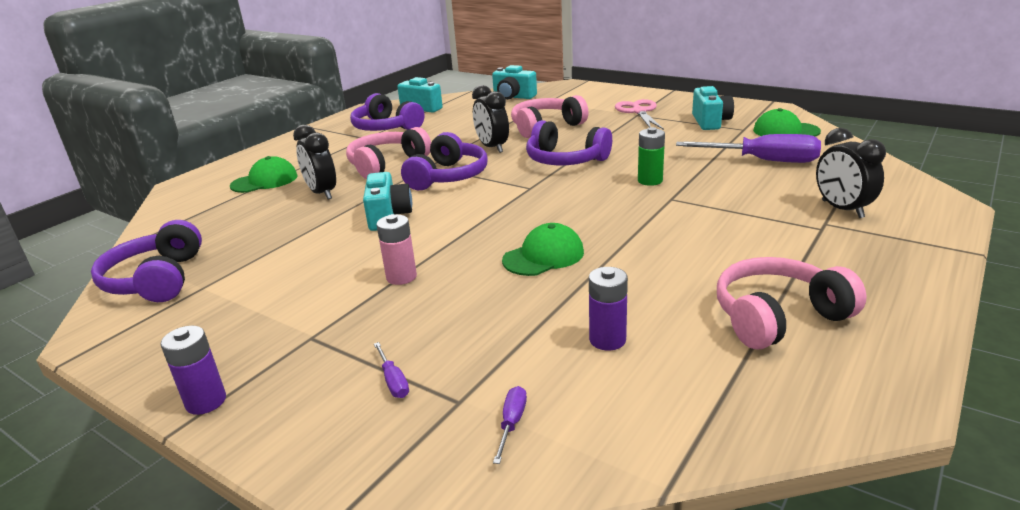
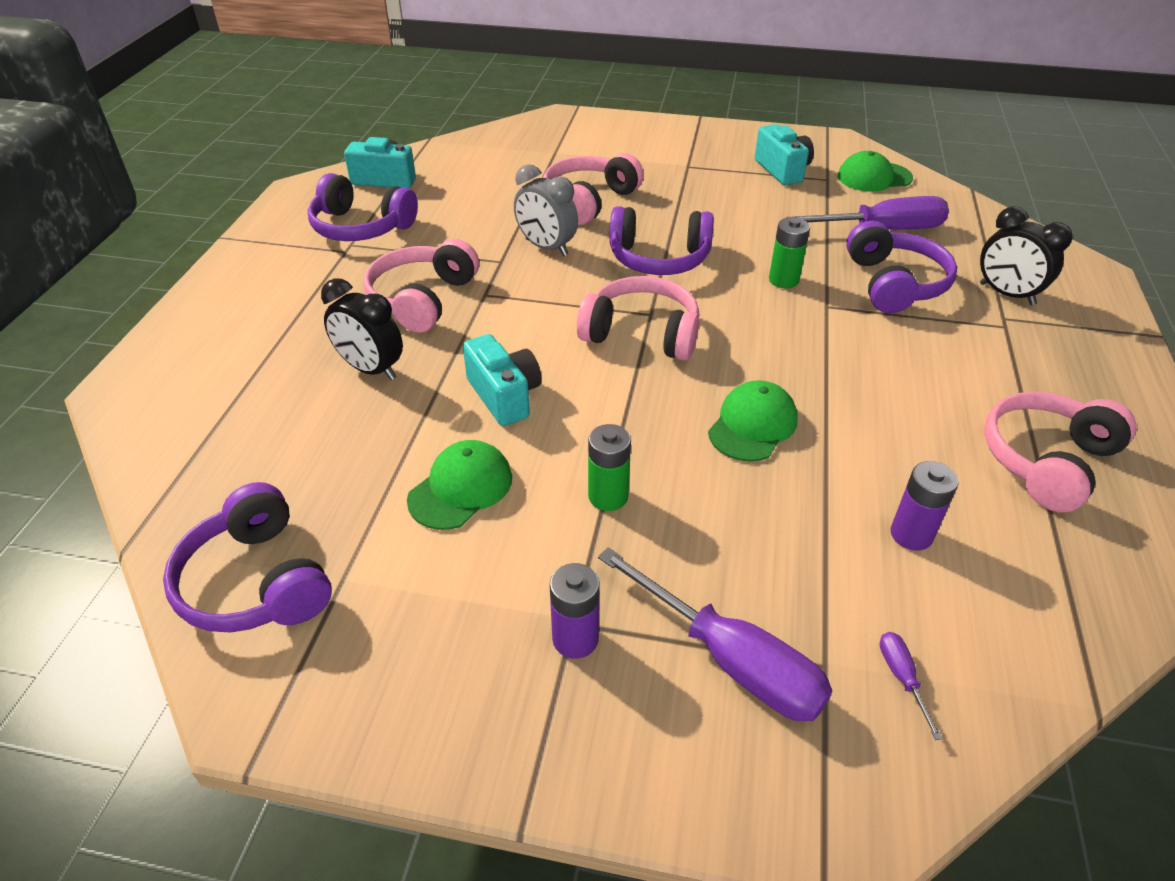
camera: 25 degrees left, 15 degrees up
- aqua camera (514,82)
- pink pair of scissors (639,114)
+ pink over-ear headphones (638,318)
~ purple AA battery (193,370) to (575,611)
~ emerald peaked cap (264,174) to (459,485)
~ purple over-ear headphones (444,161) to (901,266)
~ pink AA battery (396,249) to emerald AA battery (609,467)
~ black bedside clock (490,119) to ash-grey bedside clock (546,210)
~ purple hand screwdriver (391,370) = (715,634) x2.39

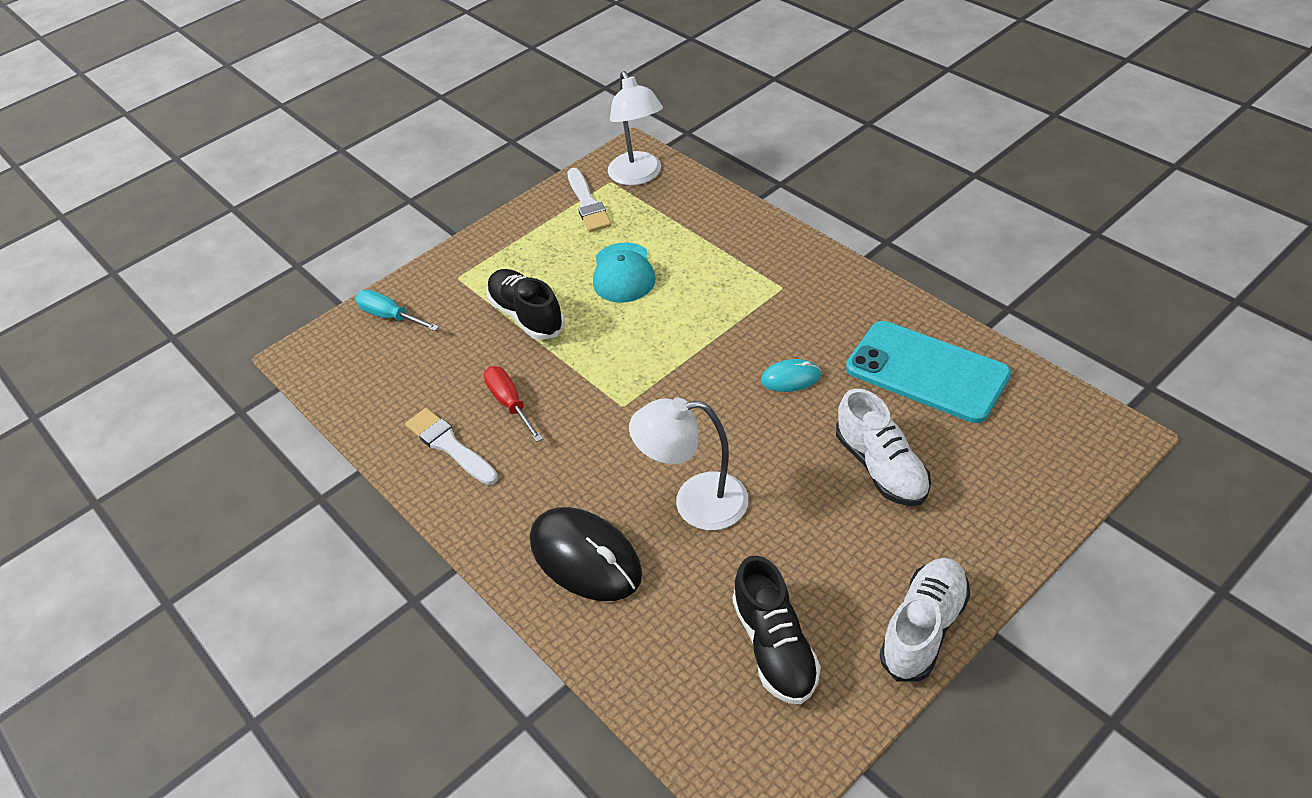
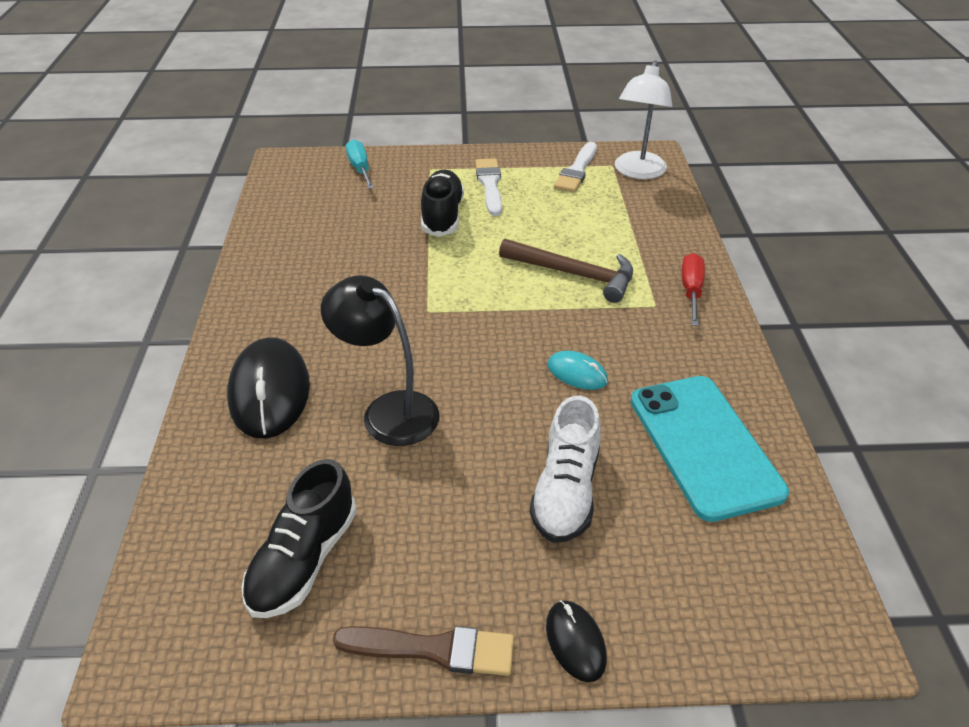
camera: 35 degrees right, 5 degrees down
- aqua peaked cap (624,272)
+ brown hammer (566,271)
+ black PC mouse (576,641)
~ white brush (451,446) to (488,187)
~ crimson hand screwdriver (513,404) to (693,289)
~ white sneaker (925,619) to brown brush (423,651)
~ white lamp (688,464) to black lamp (380,360)

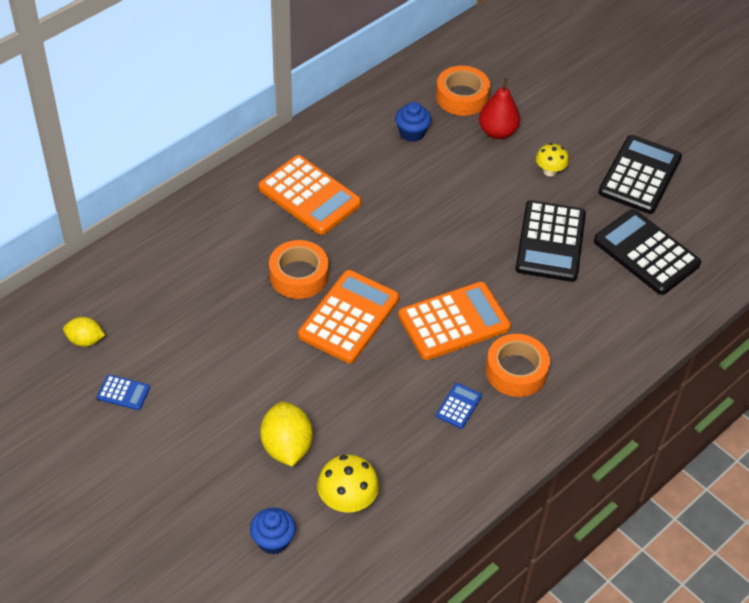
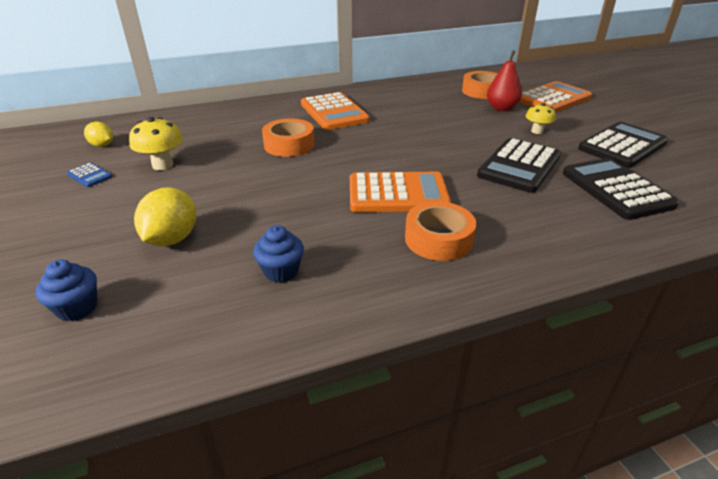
camera: 25 degrees right, 15 degrees down
- royal blue pocket calculator (459,406)
~ orange-coloured pocket calculator (349,316) to (555,96)
~ golden toadstool (348,484) to (156,143)
~ royal blue fairy cake (413,122) to (278,254)

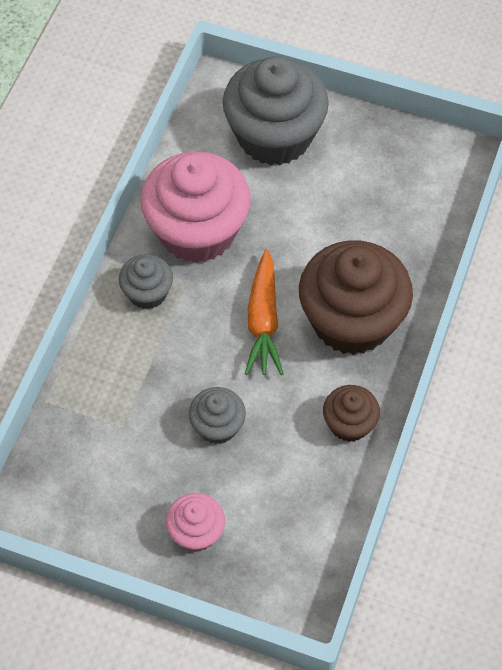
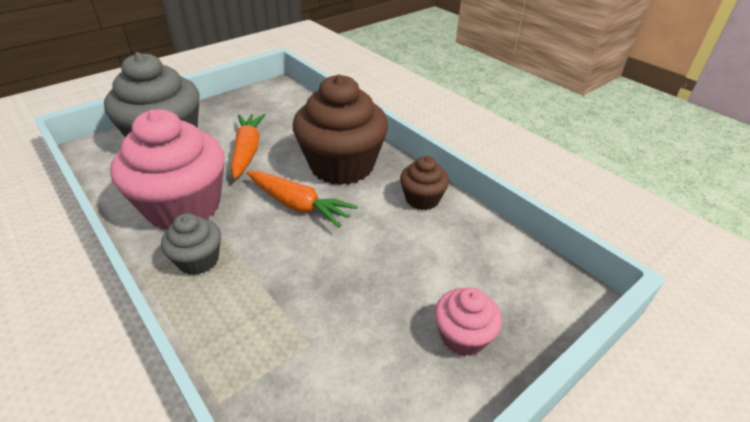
camera: 60 degrees left, 20 degrees down
- ash-grey fairy cake (217,415)
+ orange-coloured root vegetable (248,146)

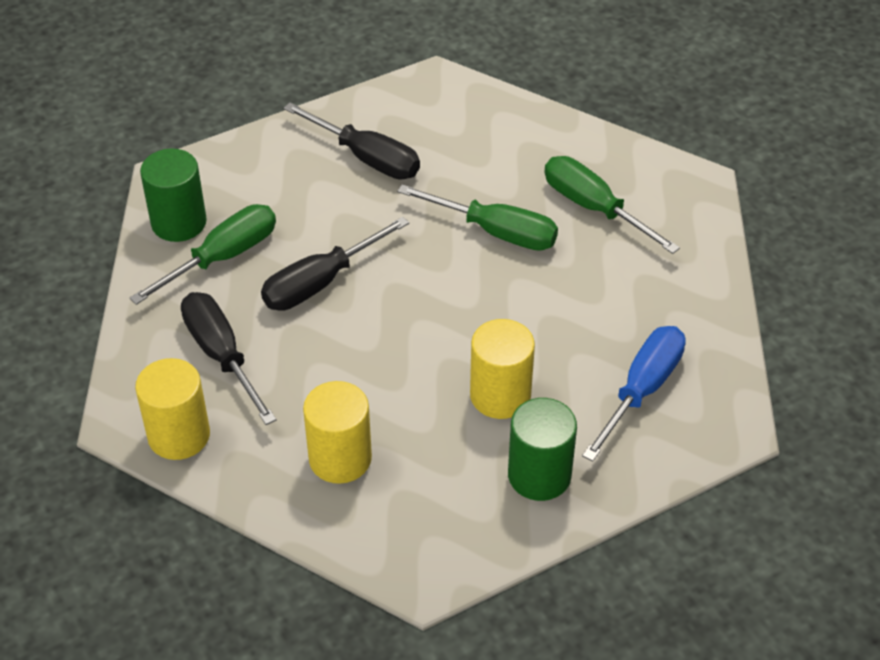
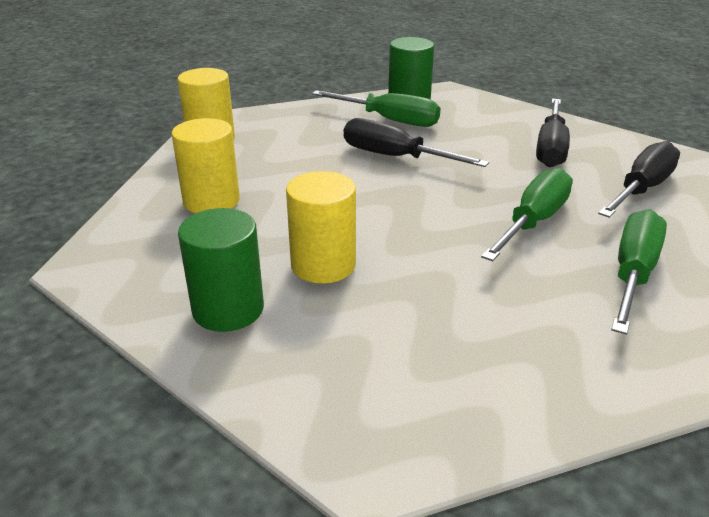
camera: 70 degrees right, 15 degrees down
- royal blue hand screwdriver (634,393)
~ black hand screwdriver (228,358) to (639,179)
~ emerald hand screwdriver (477,217) = (527,214) 150 degrees counterclockwise

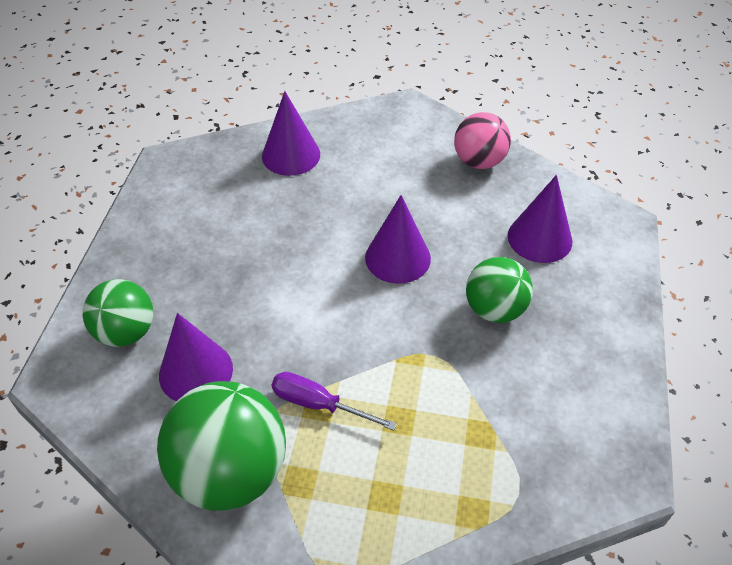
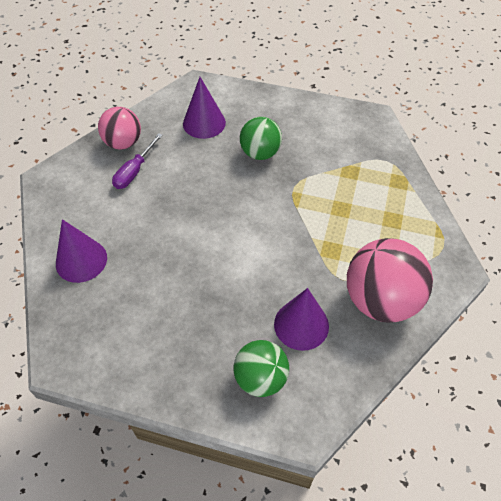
camera: 85 degrees left, 5 degrees up
- purple cone shape (398,239)
~ purple hand screwdriver (334,401) to (137,161)
~ emerald play ball (221,446) to pink play ball (390,280)

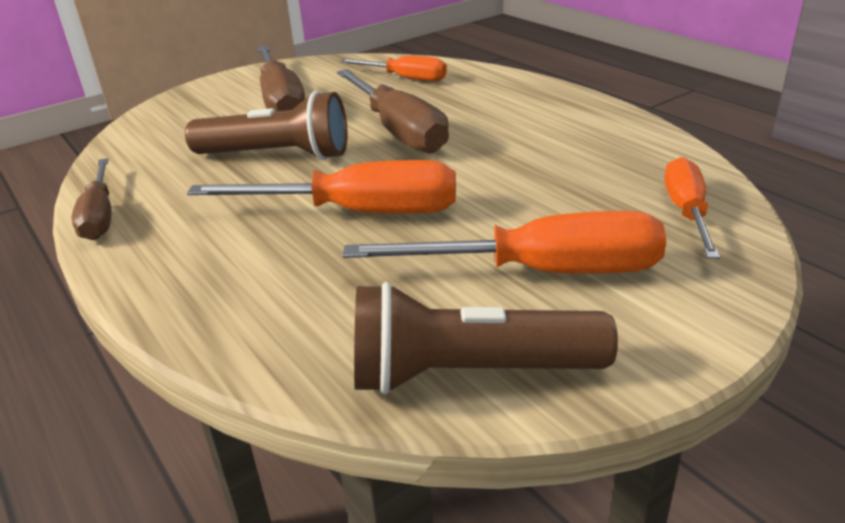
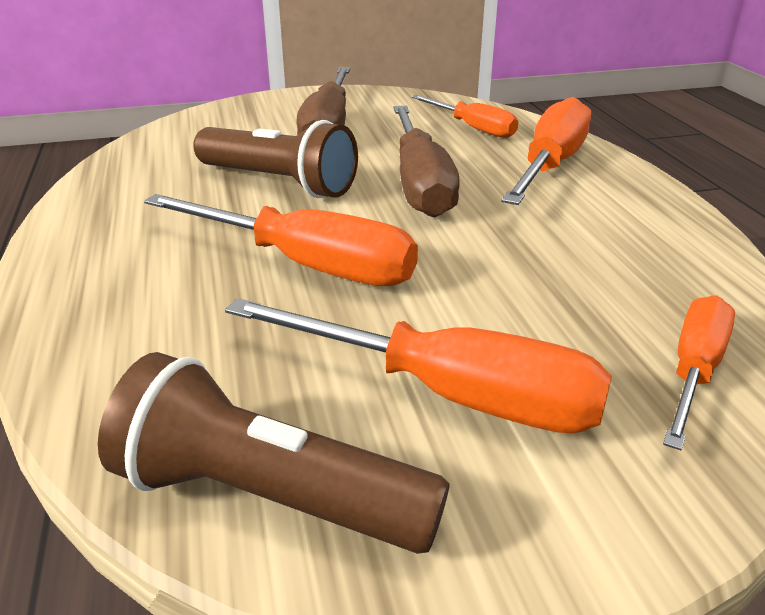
camera: 20 degrees right, 0 degrees up
- brown hand screwdriver (91,199)
+ orange-coloured hand screwdriver (546,151)

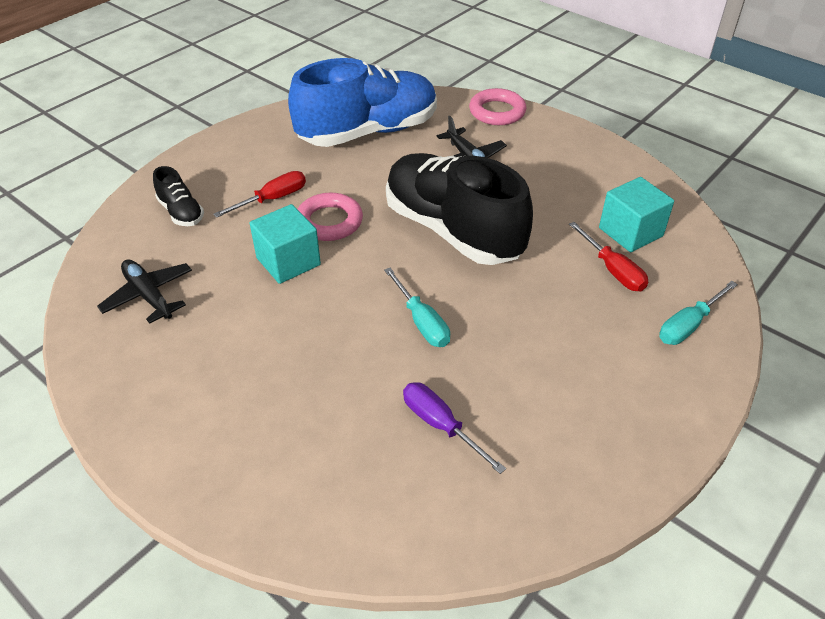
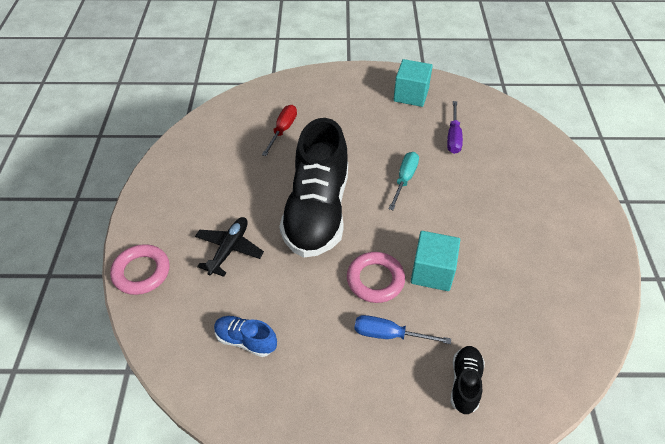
camera: 130 degrees left, 5 degrees up
- black plane (144,291)
- aqua hand screwdriver (698,313)
~ aqua cube (636,214) to (413,83)
~ crimson hand screwdriver (259,194) to royal blue hand screwdriver (402,329)
~ royal blue sneaker (362,102) = (245,336) x0.43

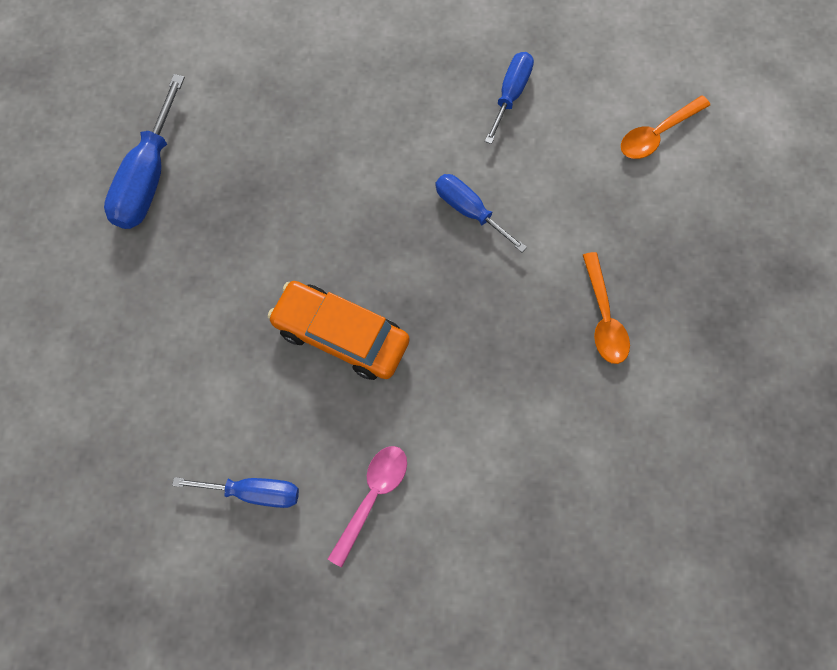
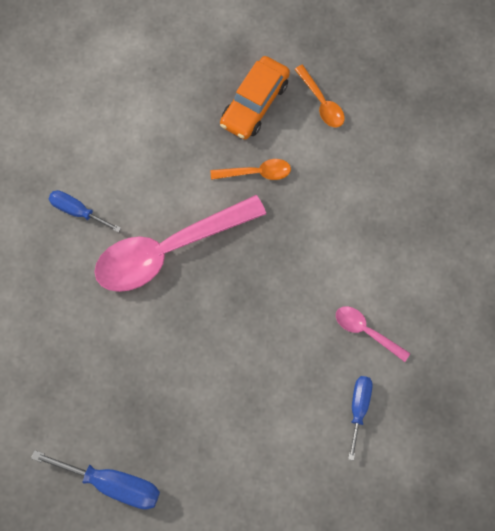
camera: 85 degrees left, 0 degrees up
~ orange-coloured car (339,330) to (255,98)
~ orange-coloured tablespoon (665,127) to (319,96)
~ royal blue hand screwdriver (481,213) to pink tablespoon (180,243)

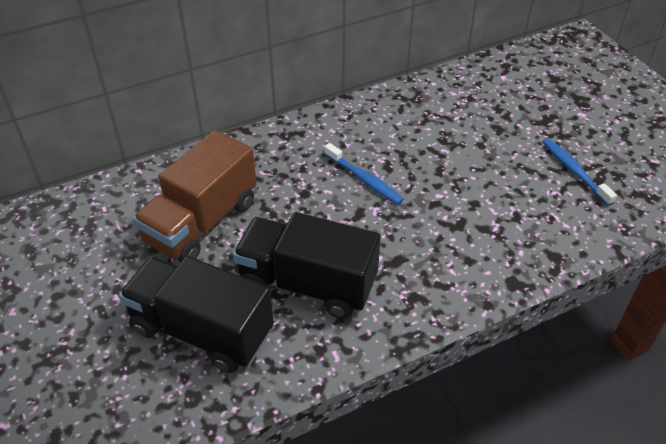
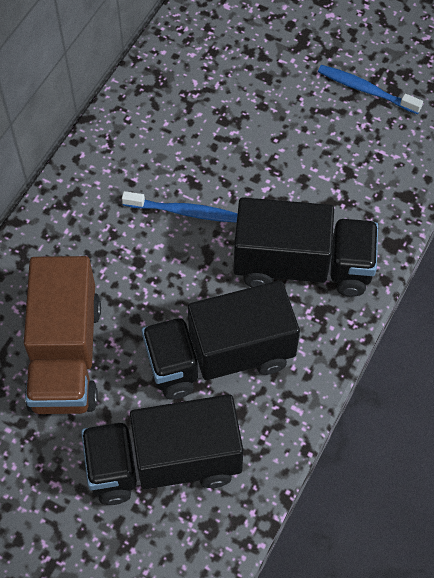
camera: 35 degrees left, 15 degrees up
+ black lorry (306,247)

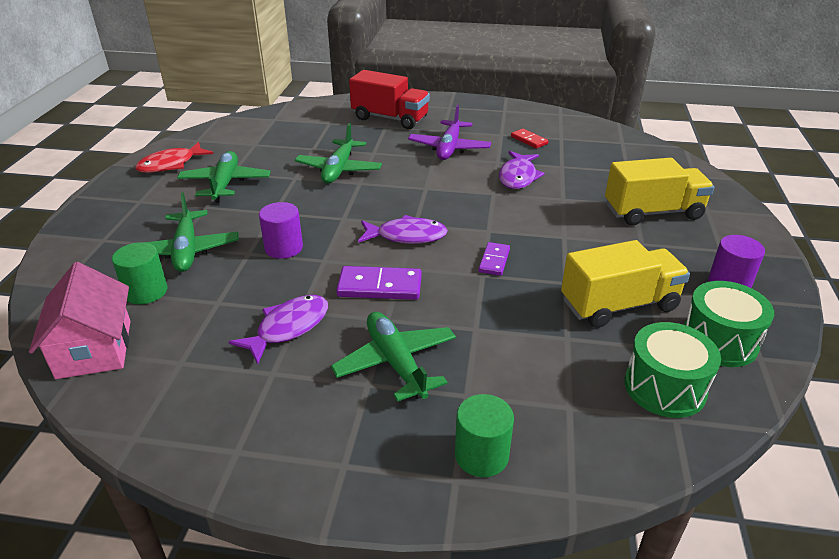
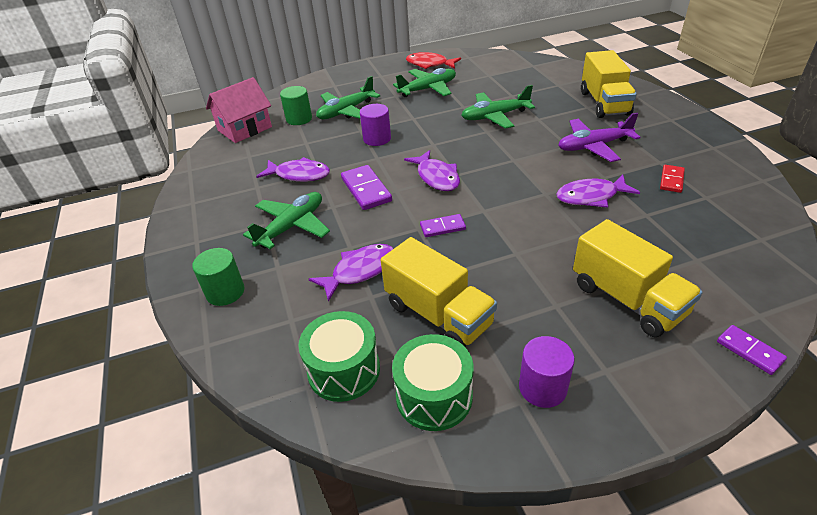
camera: 65 degrees right, 5 degrees up
+ purple fish figure (351,273)
+ purple domino (752,350)
~ crimson lorry (389,99) to golden lorry (609,84)

